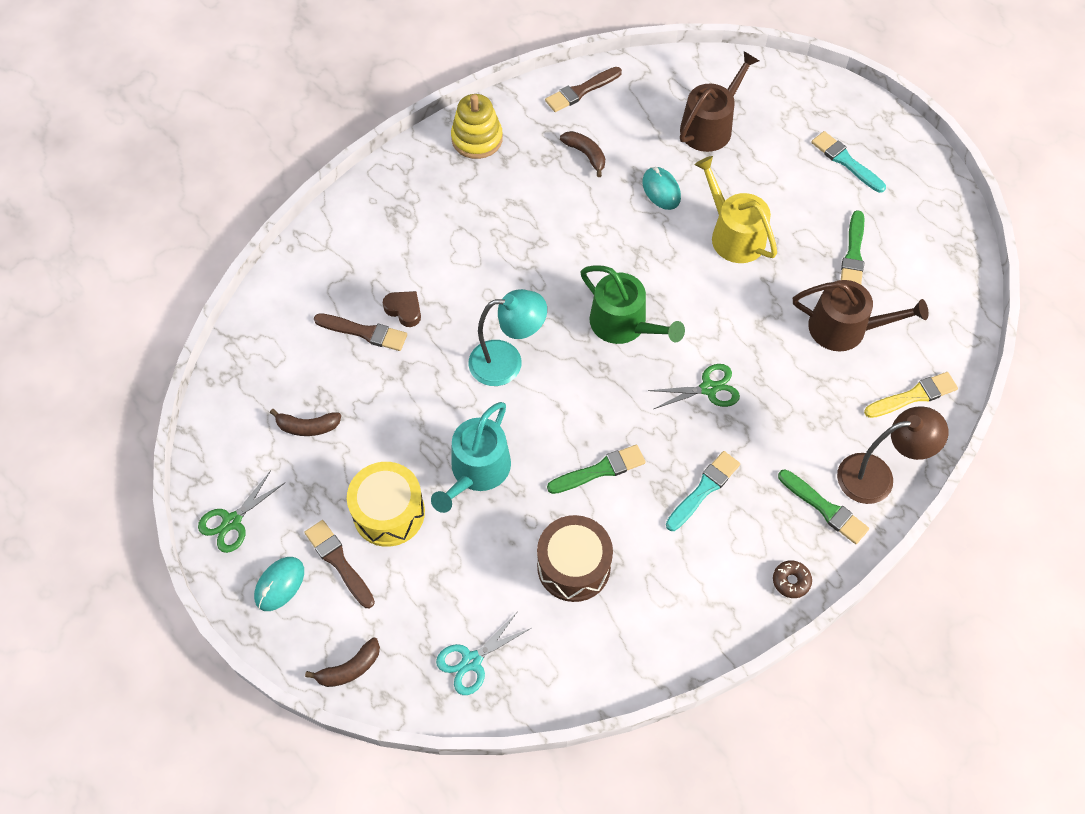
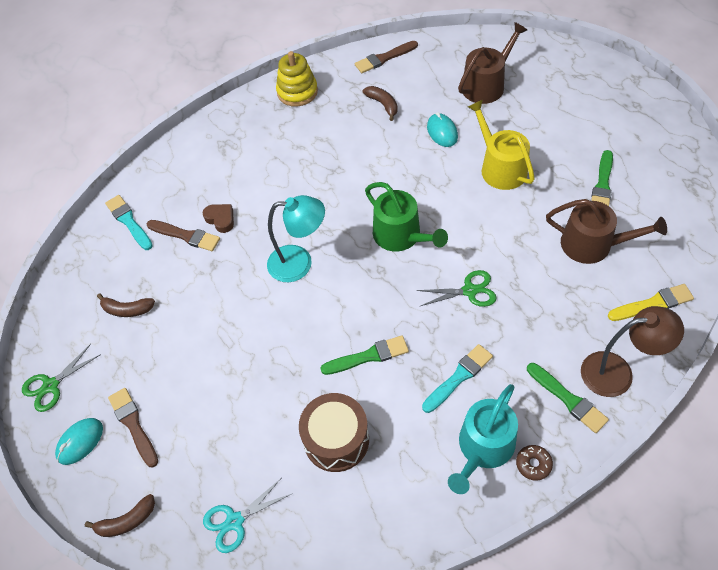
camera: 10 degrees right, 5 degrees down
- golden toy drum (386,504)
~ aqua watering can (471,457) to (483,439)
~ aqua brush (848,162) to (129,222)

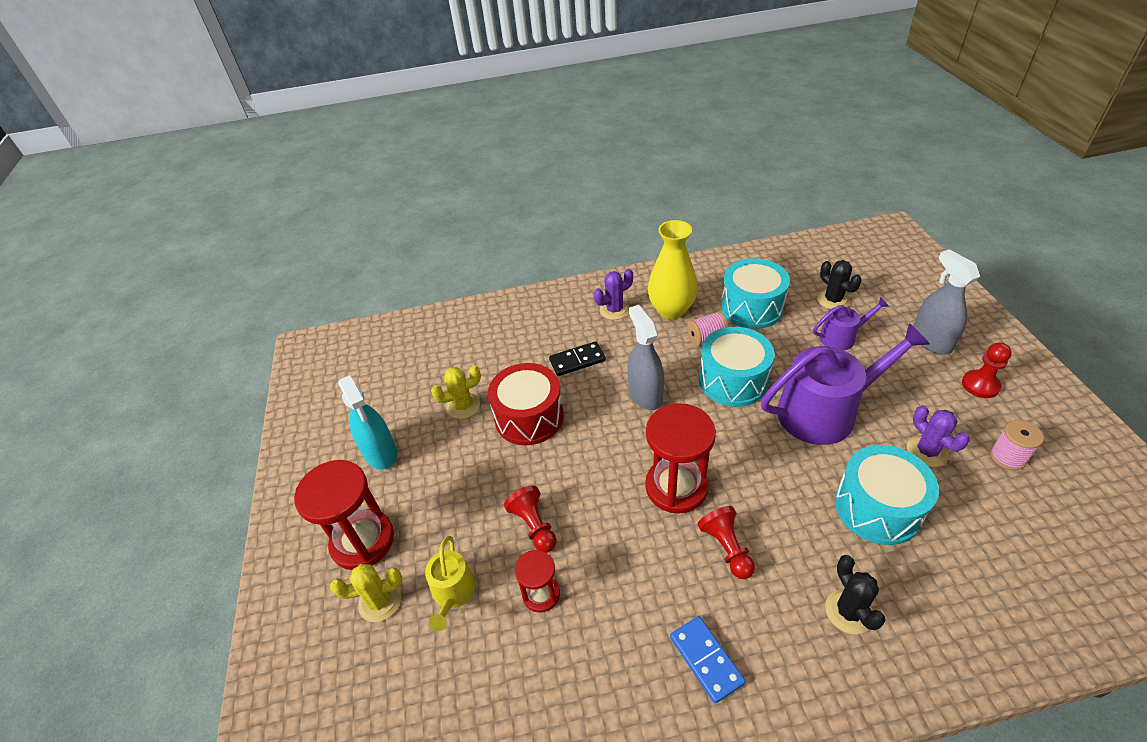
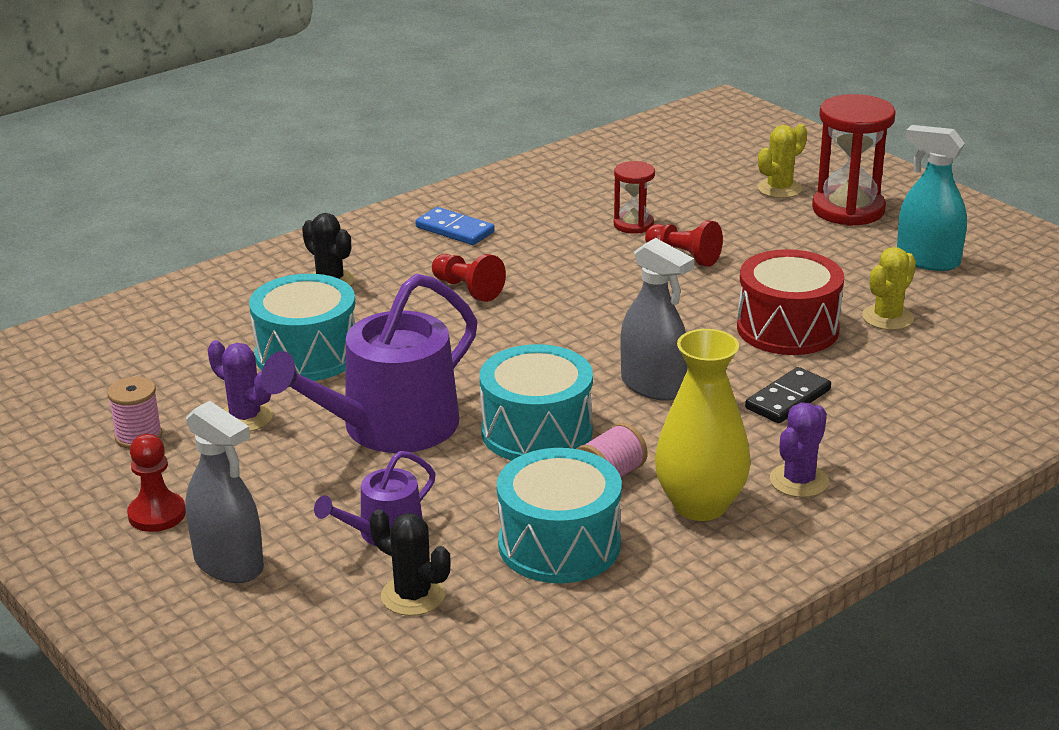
camera: 150 degrees right, 15 degrees down
- golden watering can (450,583)
- crimson sandglass (680,458)

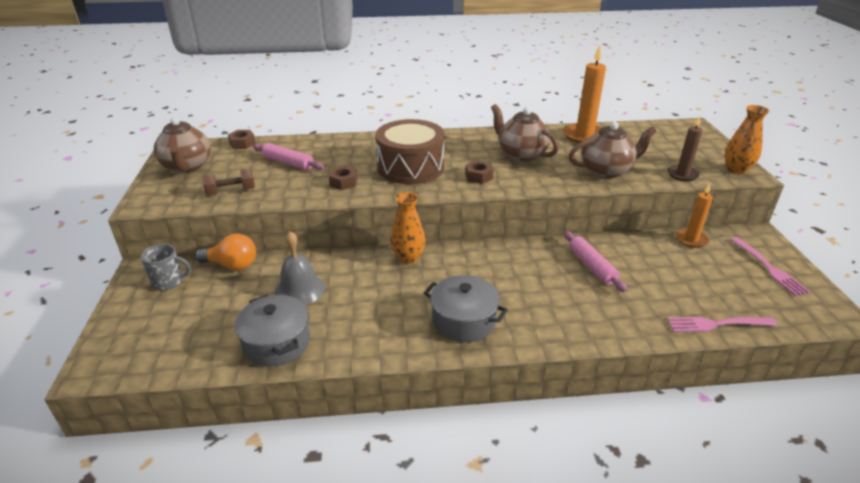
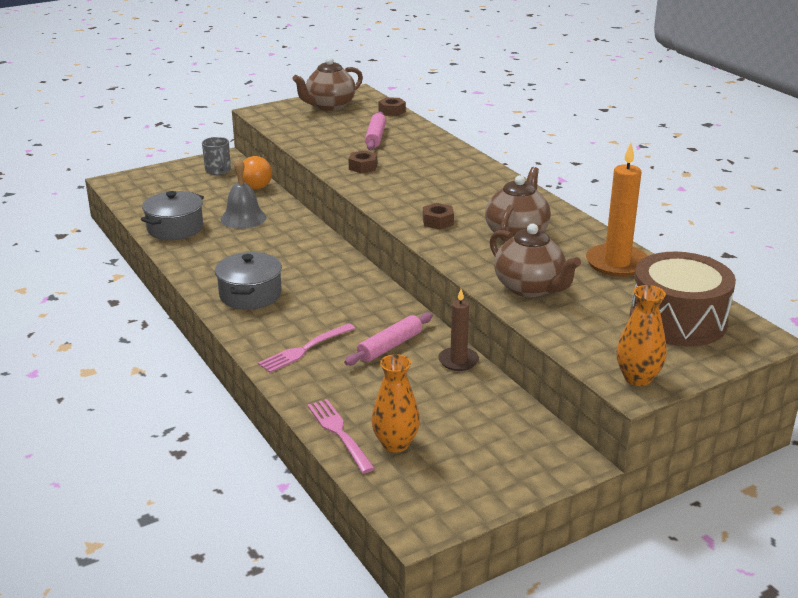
camera: 65 degrees right, 5 degrees down
- brown hand weight (228,181)
- orange-coloured candle (694,215)
~ brown toy drum (410,151) to (683,299)
~ orange-coloured vase (407,228) to (396,403)
~ brown candle (685,148) to (458,330)
~ pink fork (770,266) to (306,348)

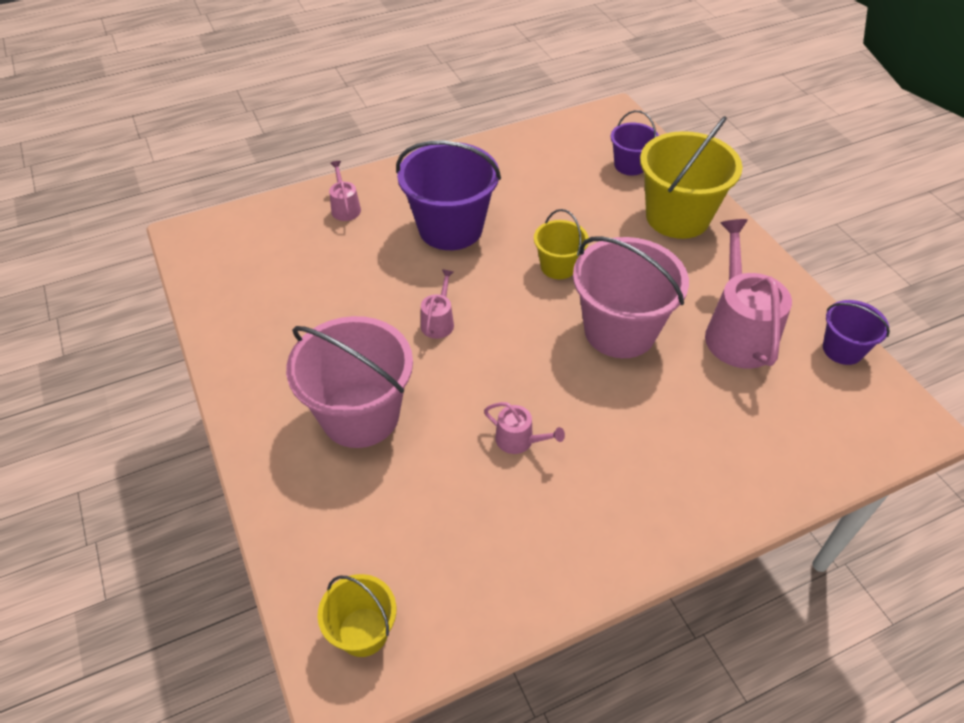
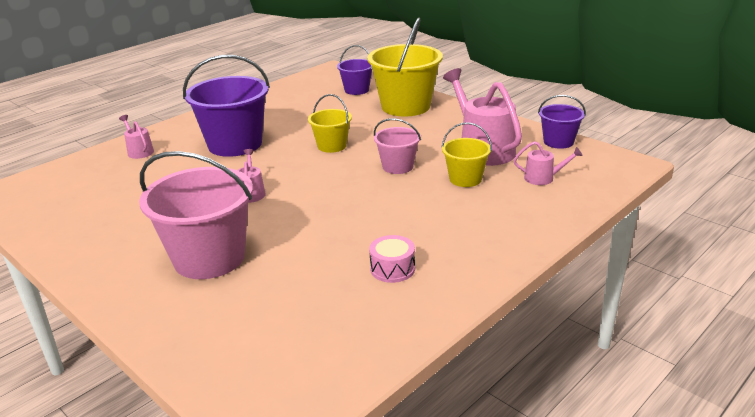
camera: 20 degrees left, 20 degrees down
+ pink toy drum (392,259)
~ golden sand bucket (357,615) to (467,154)
~ pink watering can (524,428) to (548,163)
~ pink sand bucket (631,297) = (397,146) x0.53

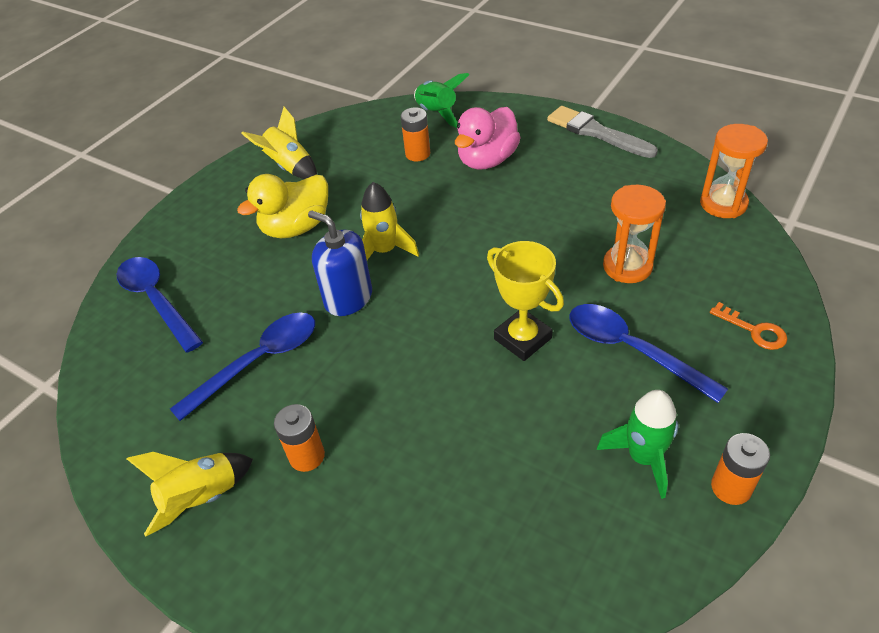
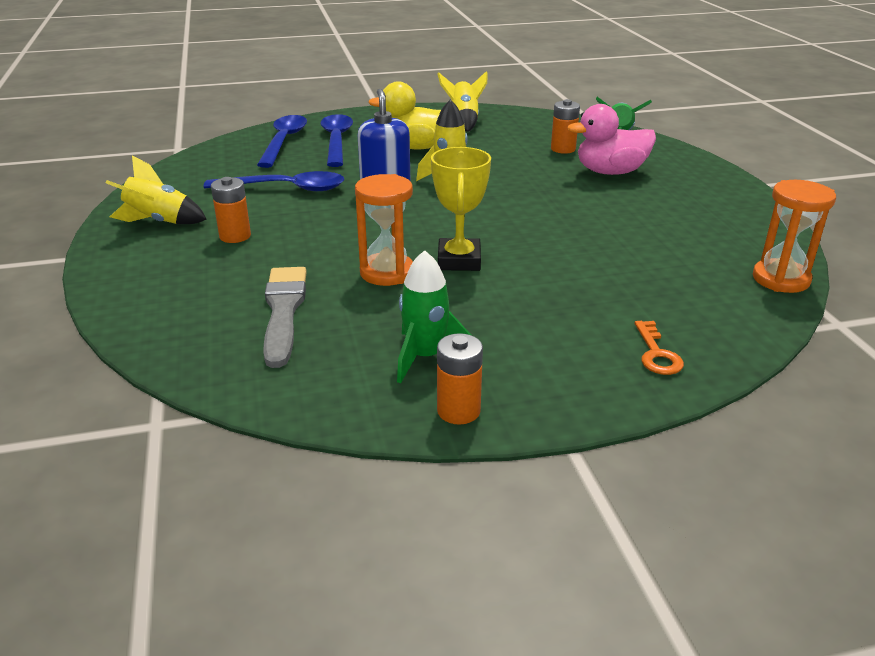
camera: 40 degrees right, 15 degrees down
~ ash-grey brush (602,132) to (285,317)
~ royal blue tablespoon (648,353) to (336,140)
~ orange-coloured sandglass (634,234) to (384,230)

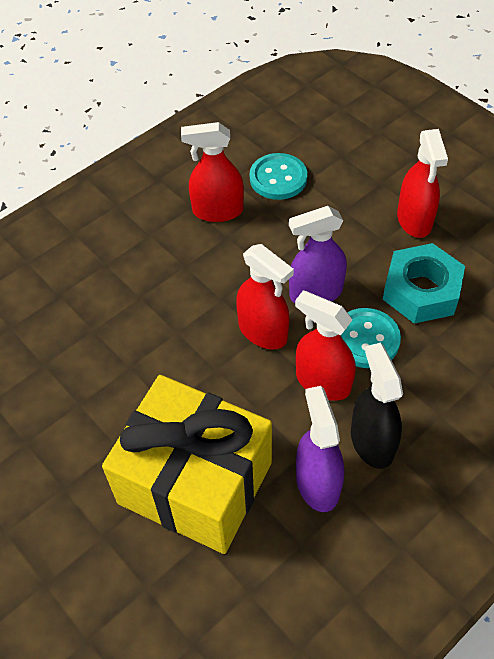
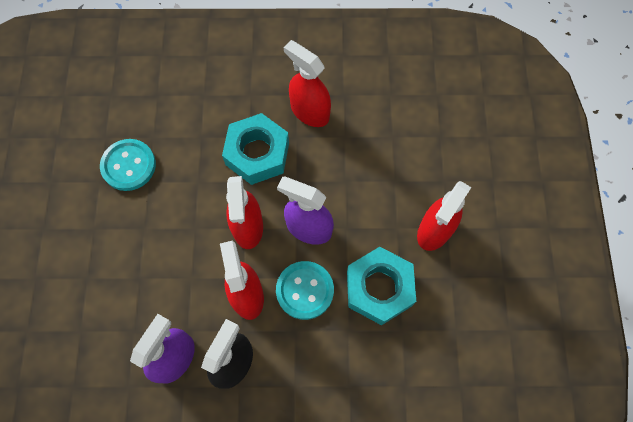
camera: 40 degrees right, 15 degrees up
- golden gift (187,464)
+ aqua hex nut (255,149)
~ aqua sewing button (278,176) to (128,165)

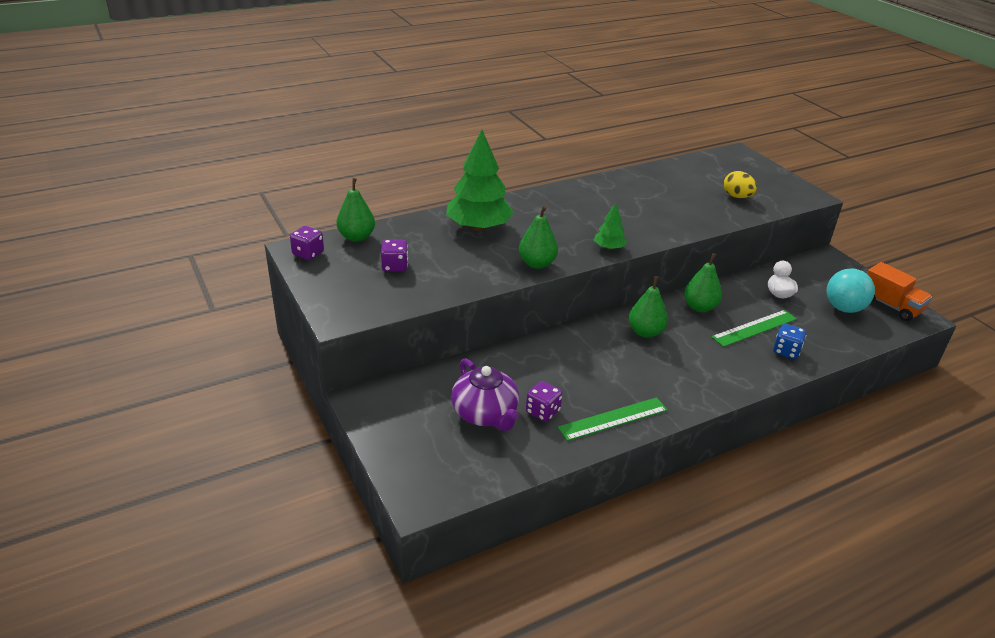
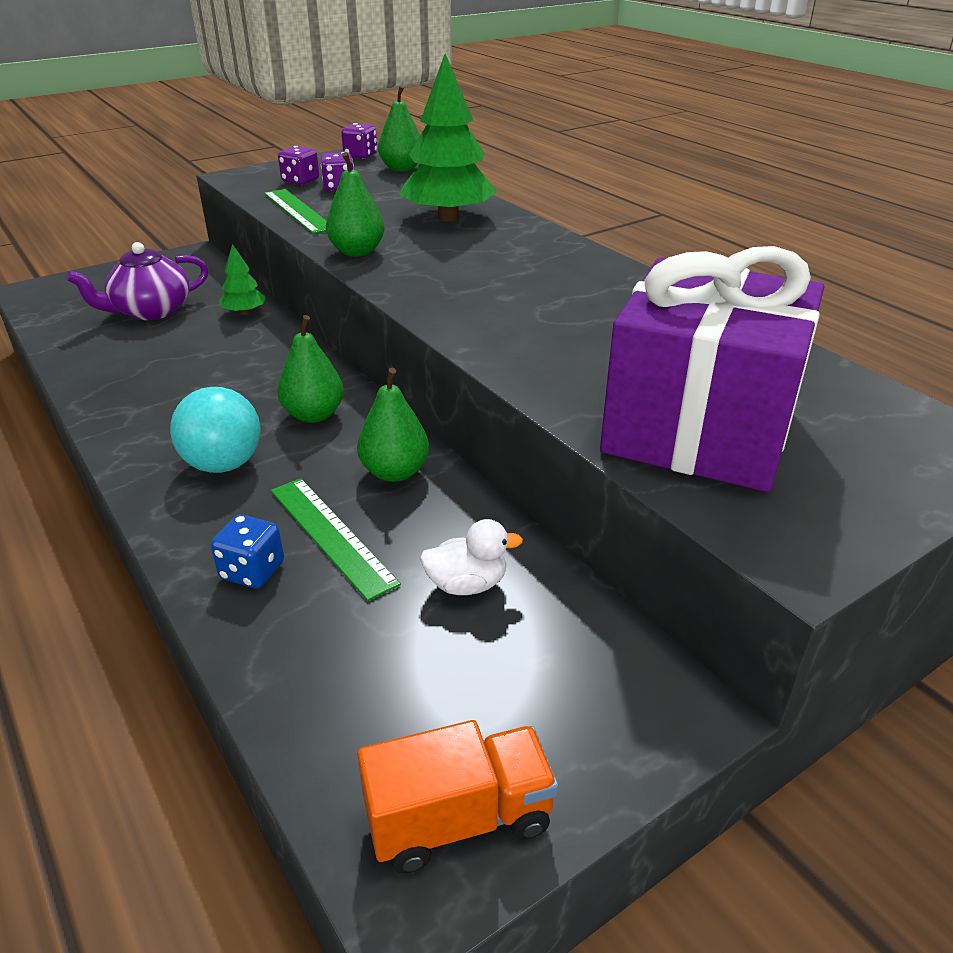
camera: 85 degrees right, 0 degrees up
~ purple dice (544,401) to (298,165)
~ emerald ruler (613,419) to (295,211)
~ emerald tree (610,226) to (242,279)
~ aqua play ball (851,290) to (215,430)
~ golden egg shape (740,184) to purple gift (712,369)
~ orange-coloured lorry (899,291) = (457,796) 150 degrees counterclockwise

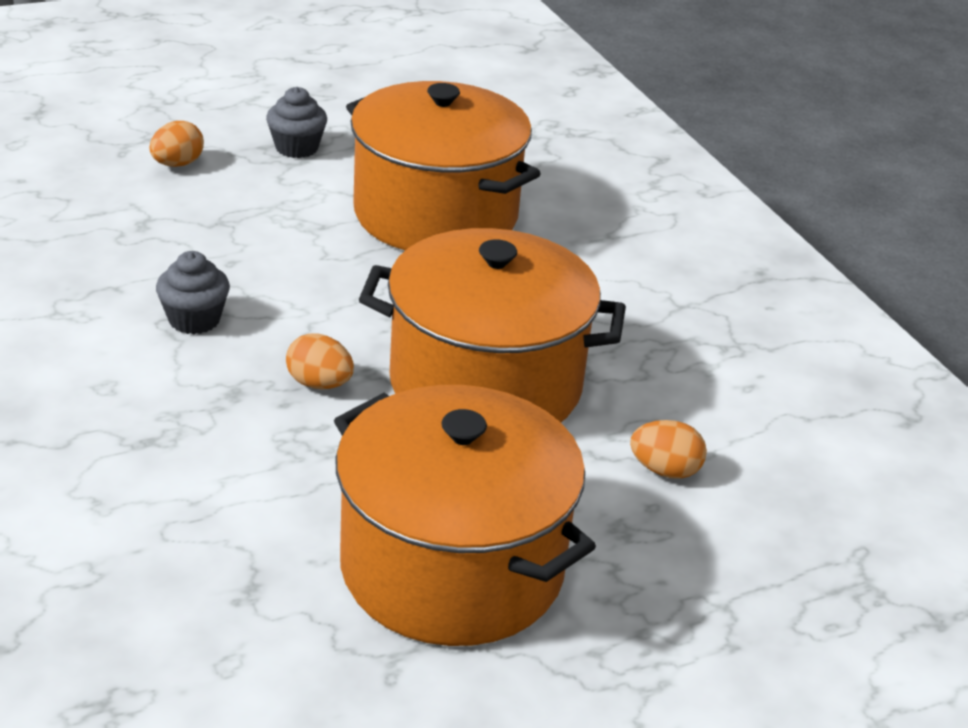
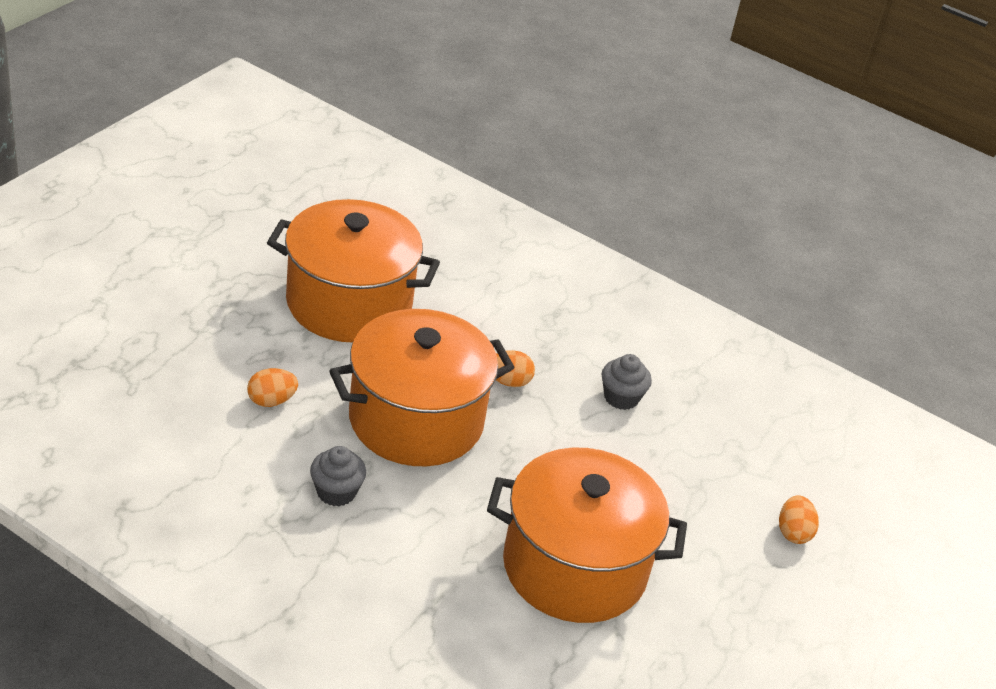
camera: 145 degrees right, 5 degrees up
~ ash-grey fairy cake (296,122) to (338,476)

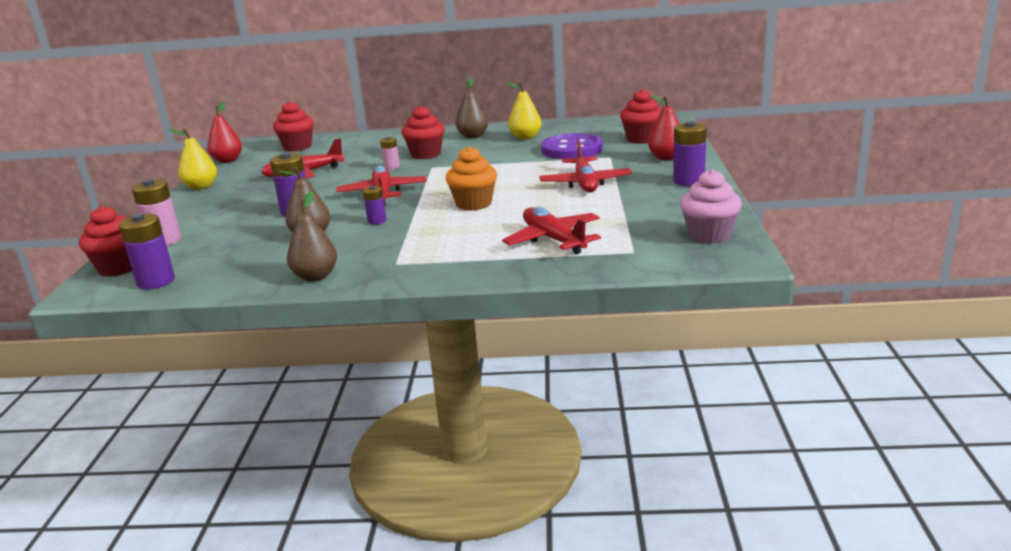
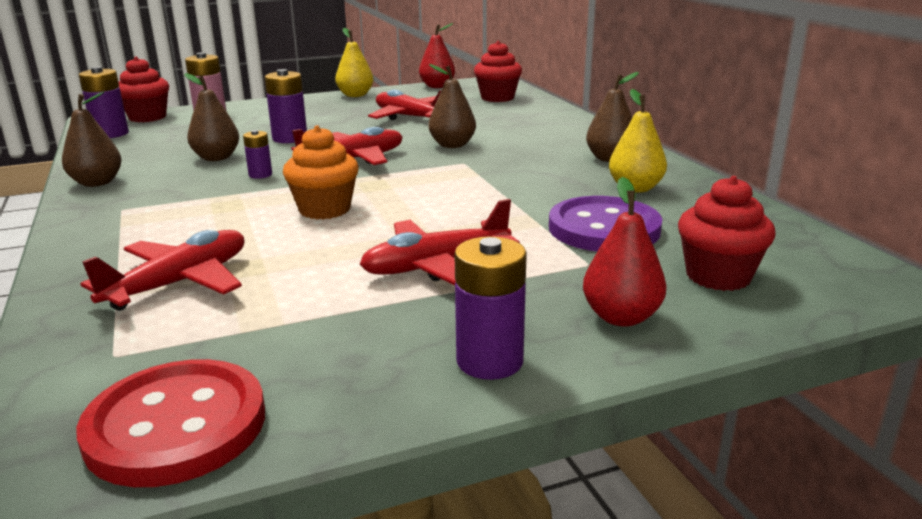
camera: 65 degrees right, 0 degrees up
- crimson fairy cake (423,132)
~ pink AA battery (390,153) to brown pear fruit (452,106)
~ pink fairy cake (711,206) to crimson sewing button (170,423)

